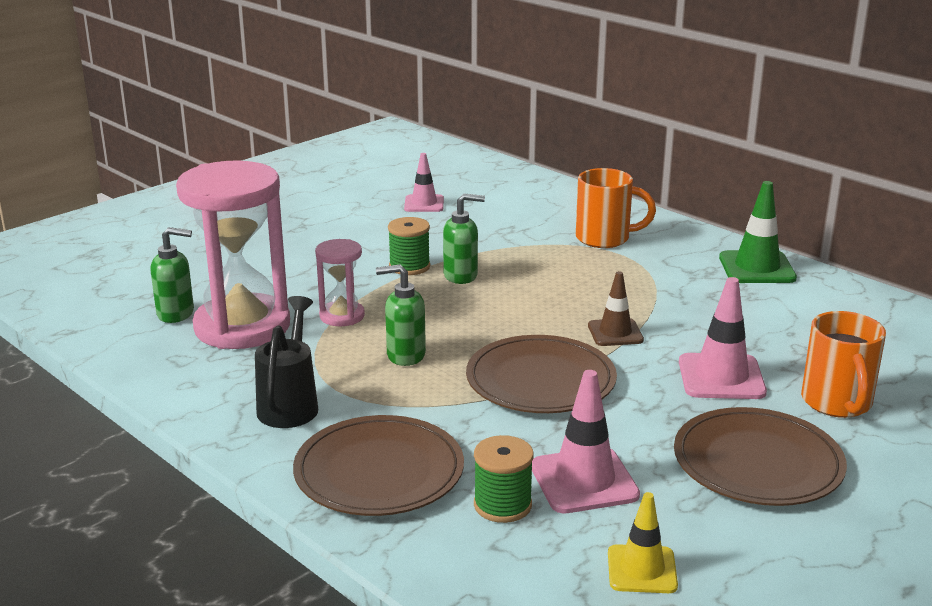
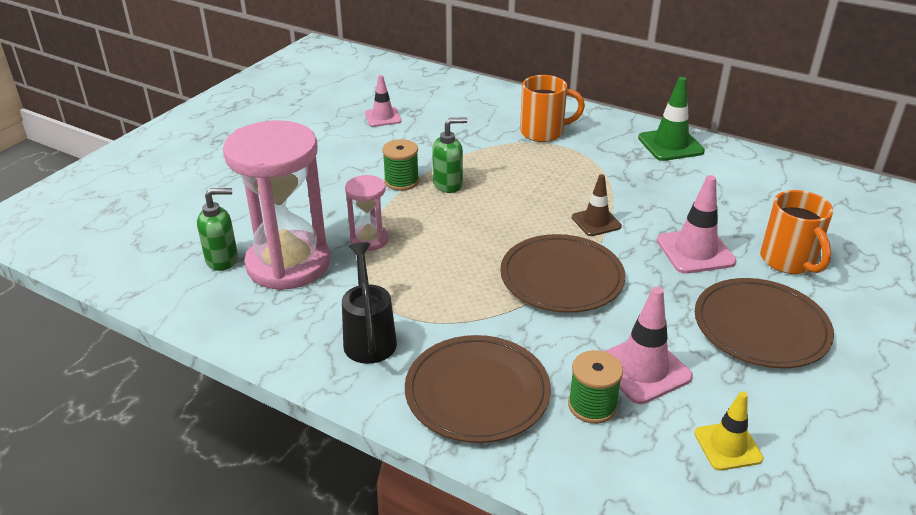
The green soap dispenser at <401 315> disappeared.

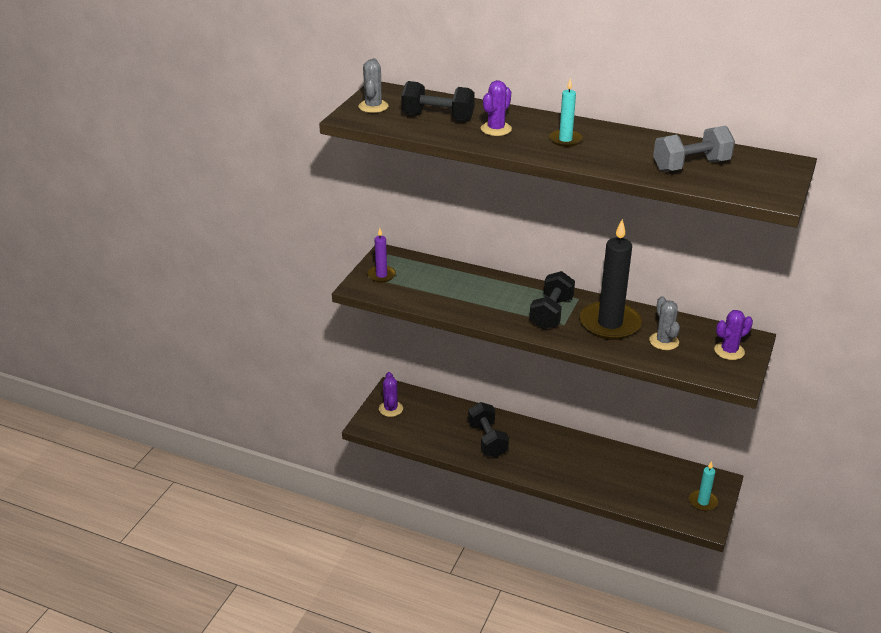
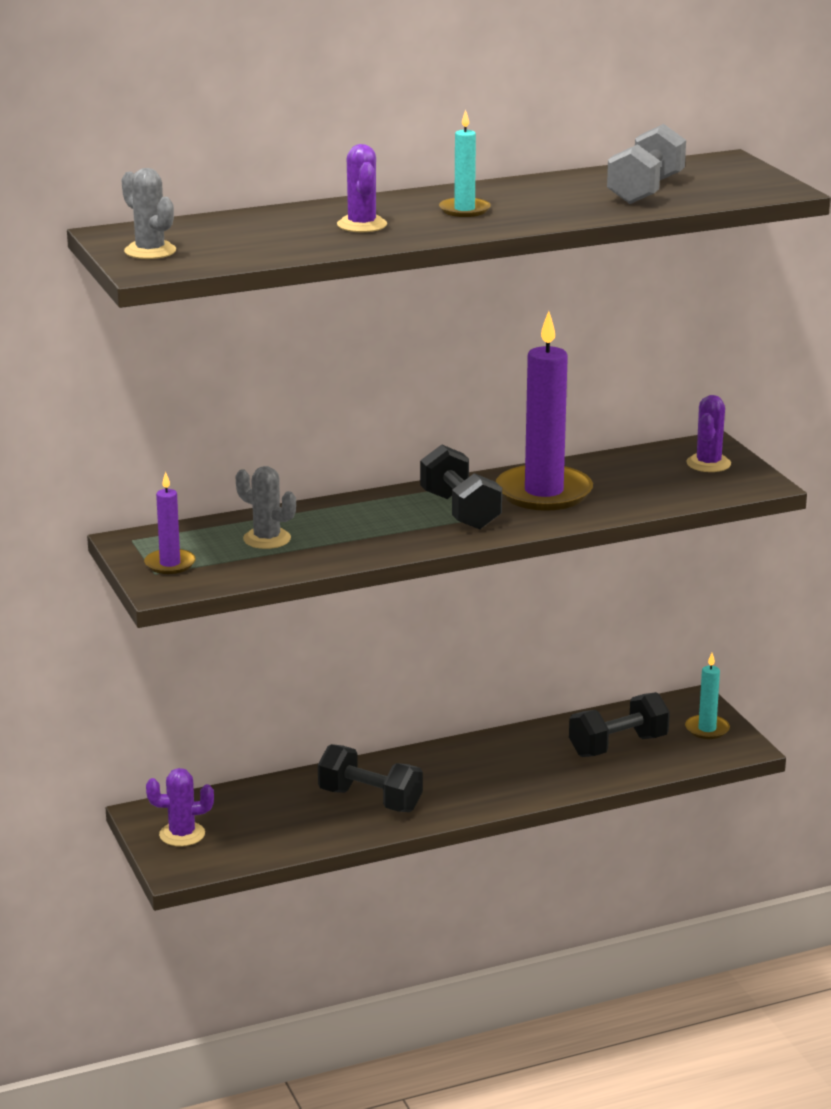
The purple cactus at <391 394> turned 45 degrees counterclockwise.
The grey cactus moved from <664 323> to <266 507>.
The black candle at <611 279> became the purple candle at <544 411>.
The black dumbbell moved from <438 101> to <619 724>.

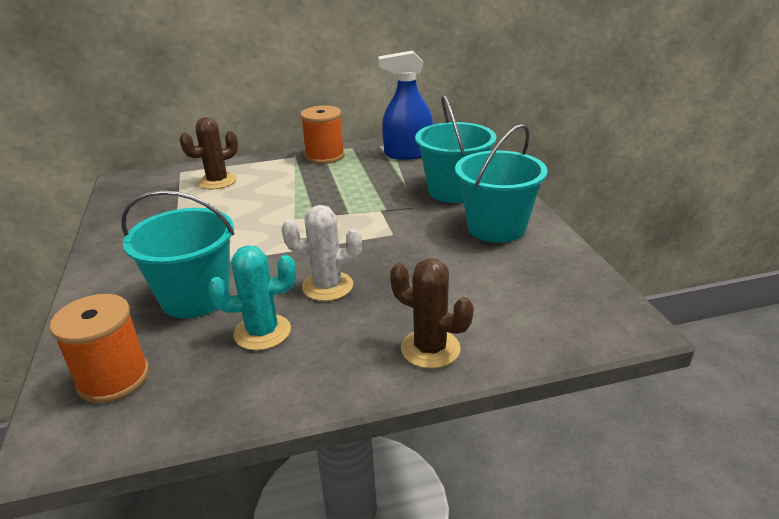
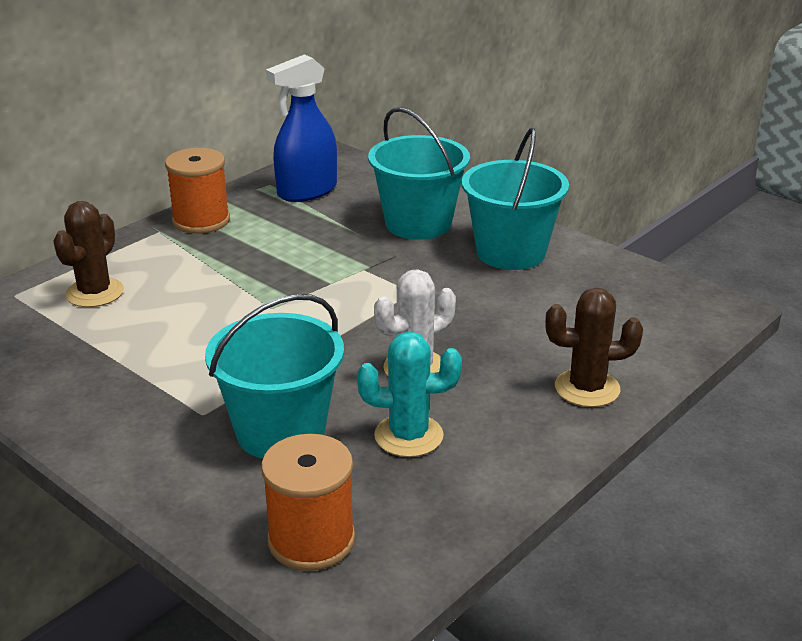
The turquoise cactus at <252 298> turned 45 degrees clockwise.

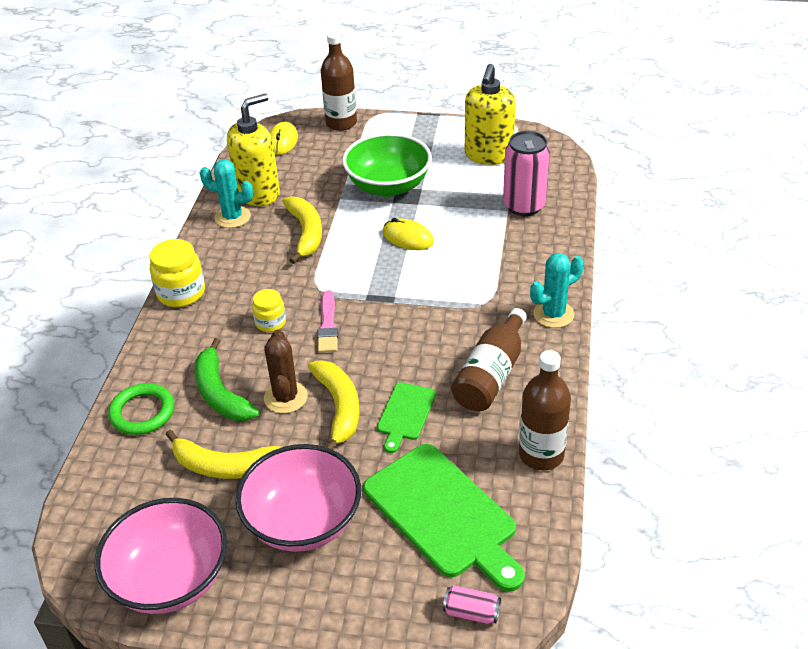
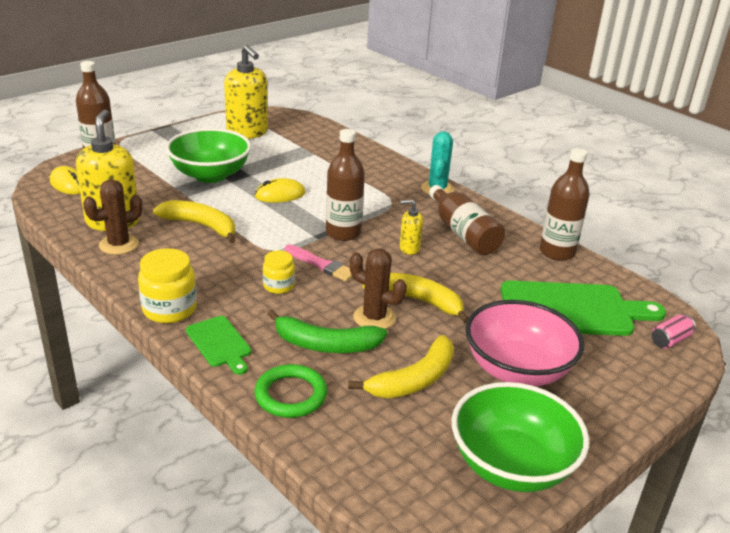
The turquoise cactus at <226 193> became the brown cactus at <113 217>.
The green cutting board moved from <406 417> to <218 345>.
The brown bottle at <345 185> appeared.
The yellow soap dispenser at <411 227> appeared.
The pink bowl at <161 556> became the green bowl at <520 437>.
The pink can at <526 173> disappeared.

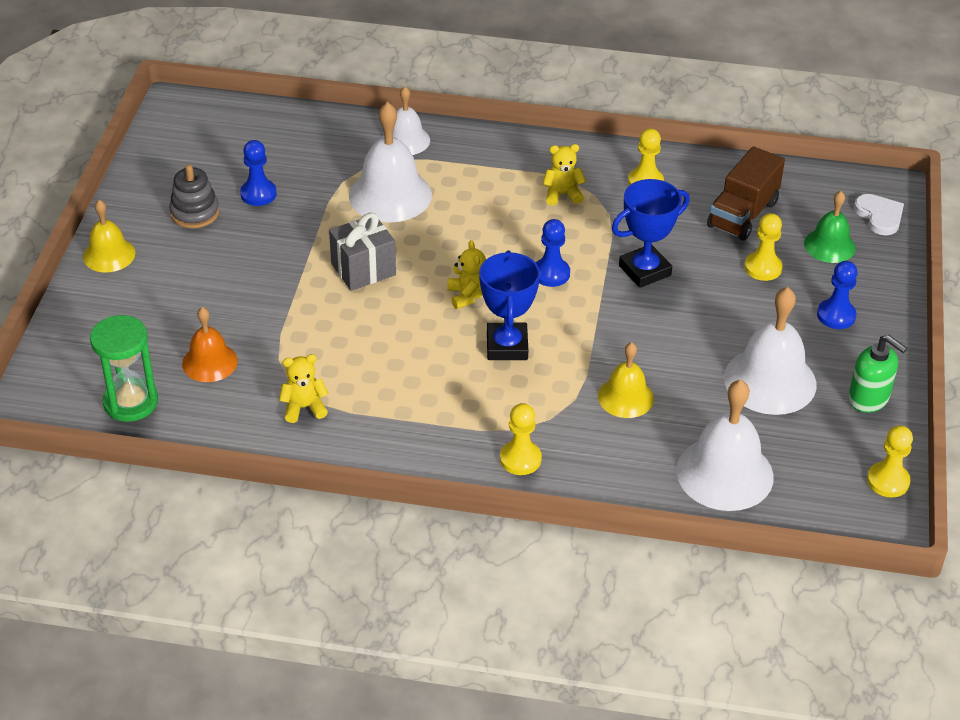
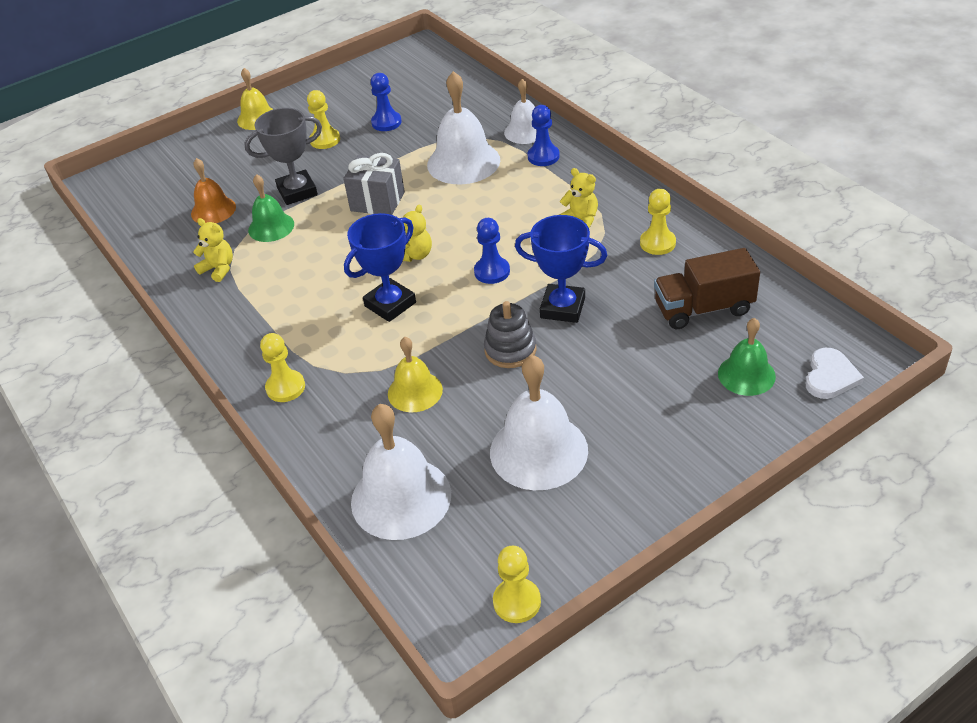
The grey trophy at <283 156> appeared.
The green bell at <271 208> appeared.
The yellow pawn moved from <763 247> to <323 119>.
The grey stacking toy moved from <194 196> to <510 334>.
The blue pawn moved from <837 295> to <543 135>.
The green hourglass at <124 368> disappeared.
The green soap dispenser at <877 373> disappeared.

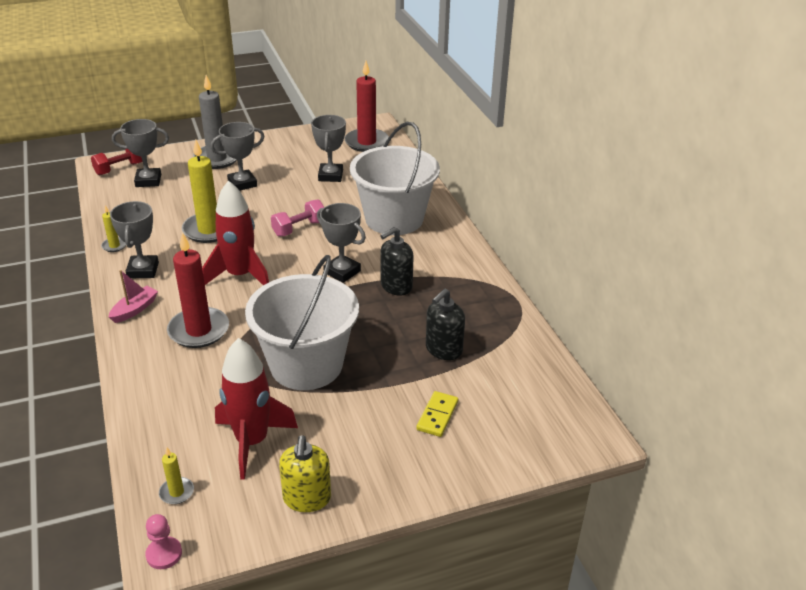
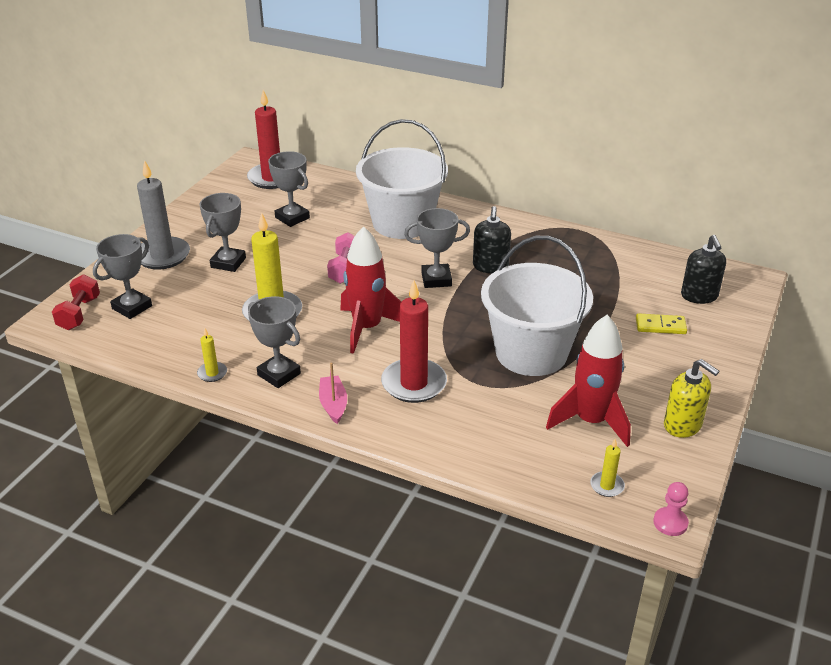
The yellow domino at <437 414> turned 60 degrees counterclockwise.
The black soap dispenser moved from <445 324> to <703 269>.

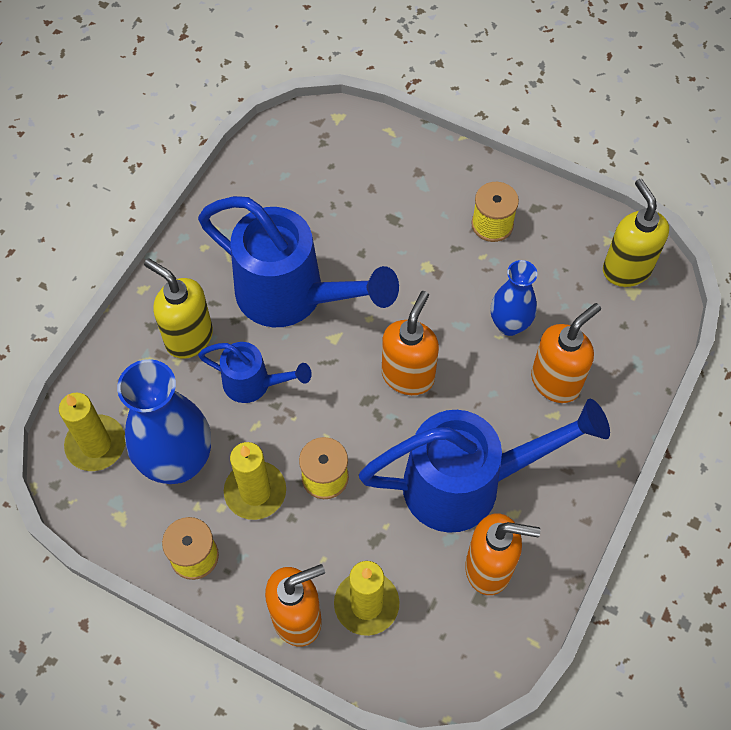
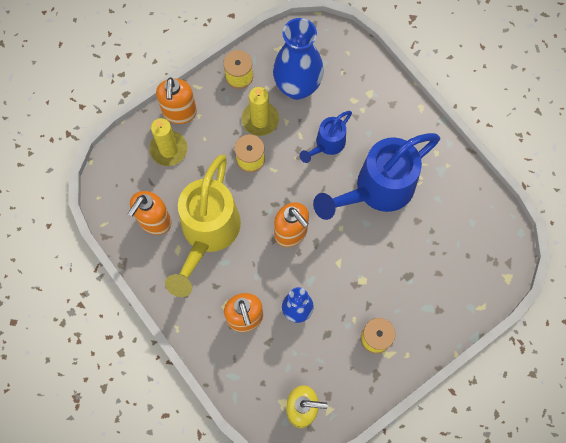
The blue watering can at <484 466> became the yellow watering can at <203 225>.
The yellow candle at <92 432> disappeared.
The yellow soap dispenser at <178 309> disappeared.

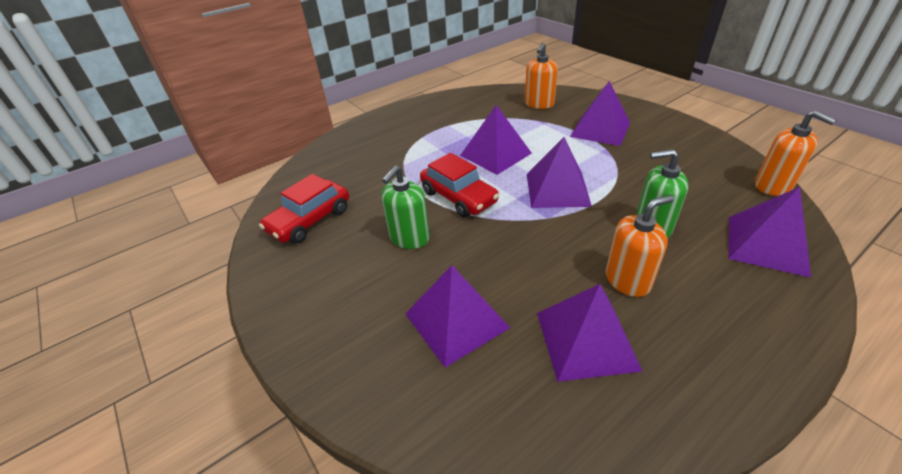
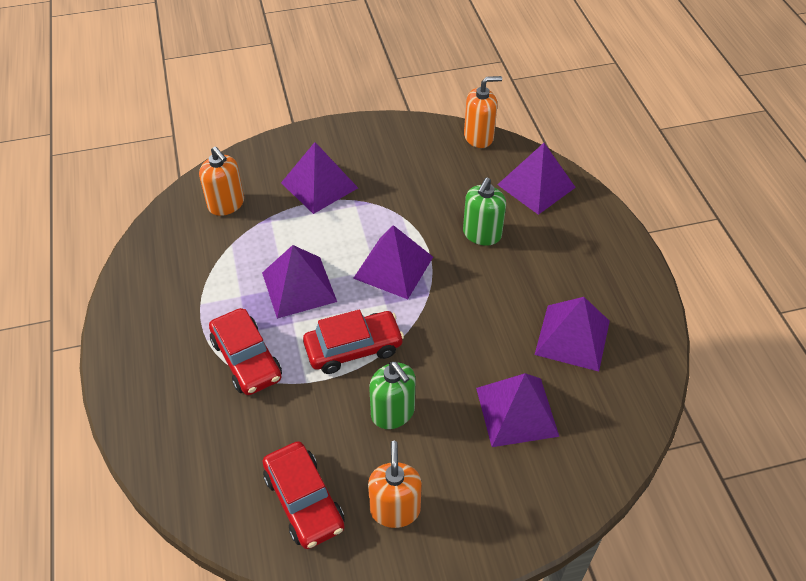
The red car at <245 351> appeared.
The orange soap dispenser moved from <640 246> to <395 484>.

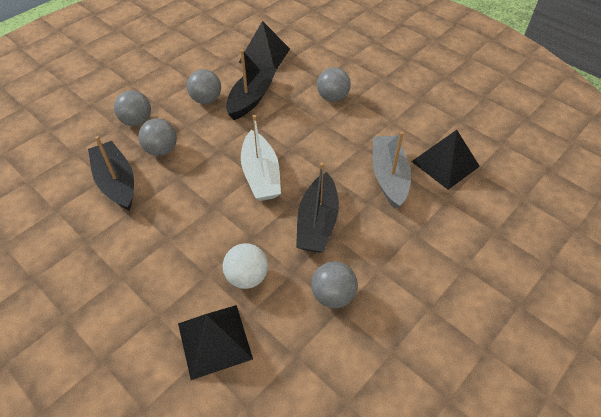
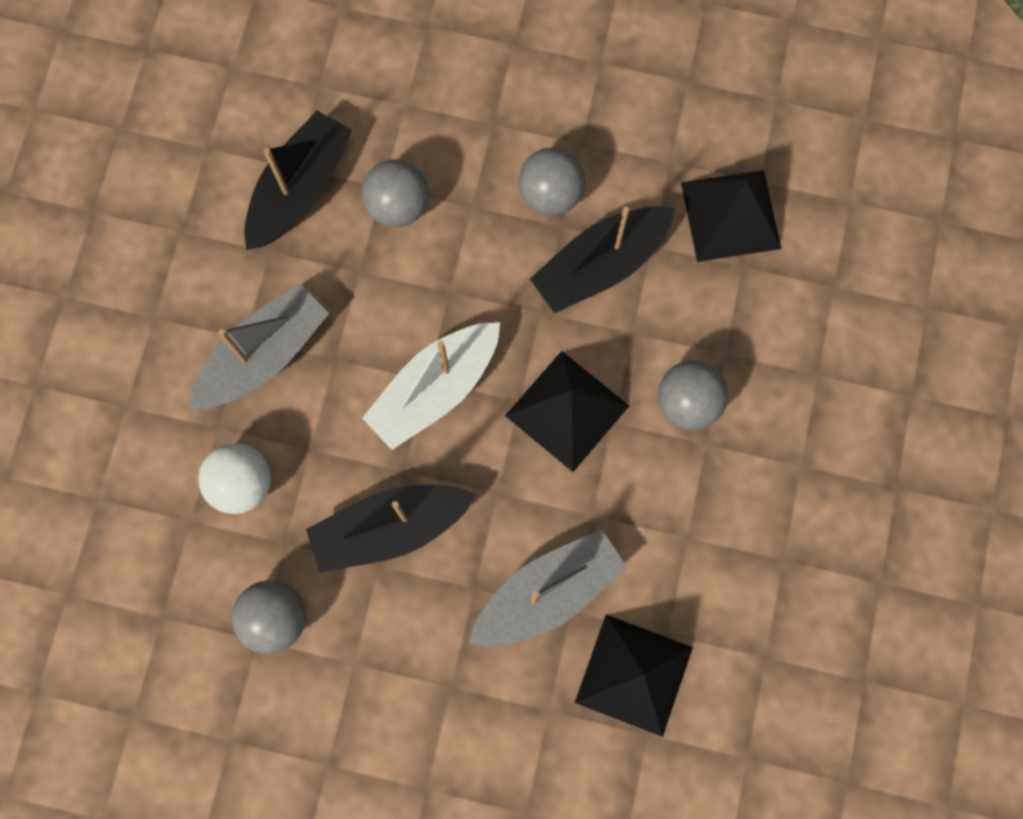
The grey boat at <259 347> appeared.
The black pyramid moved from <215 342> to <567 411>.
The black boat at <251 84> turned 150 degrees clockwise.
The grey ball at <132 108> disappeared.

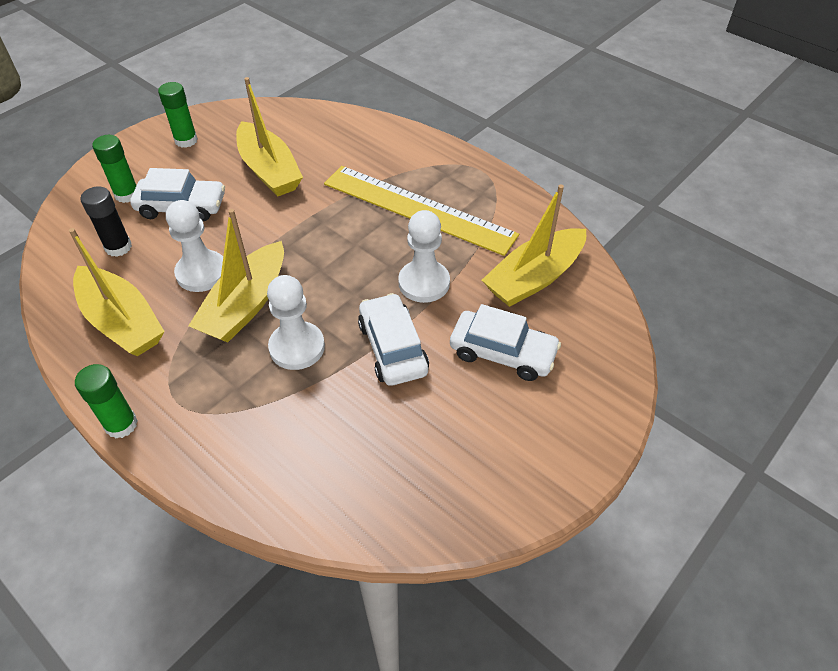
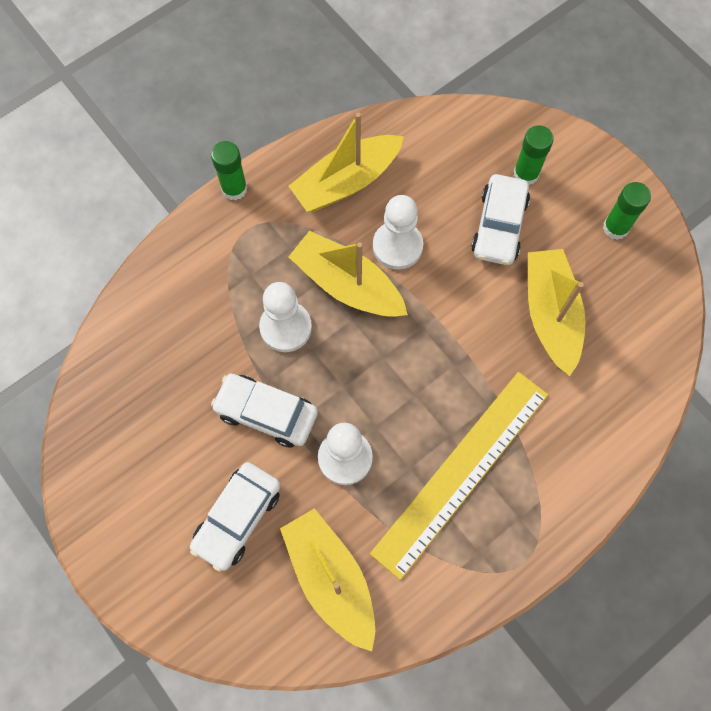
The white car at <393 339> turned 150 degrees counterclockwise.
The yellow boat at <269 137> turned 105 degrees clockwise.
The black glue stick at <106 221> disappeared.

